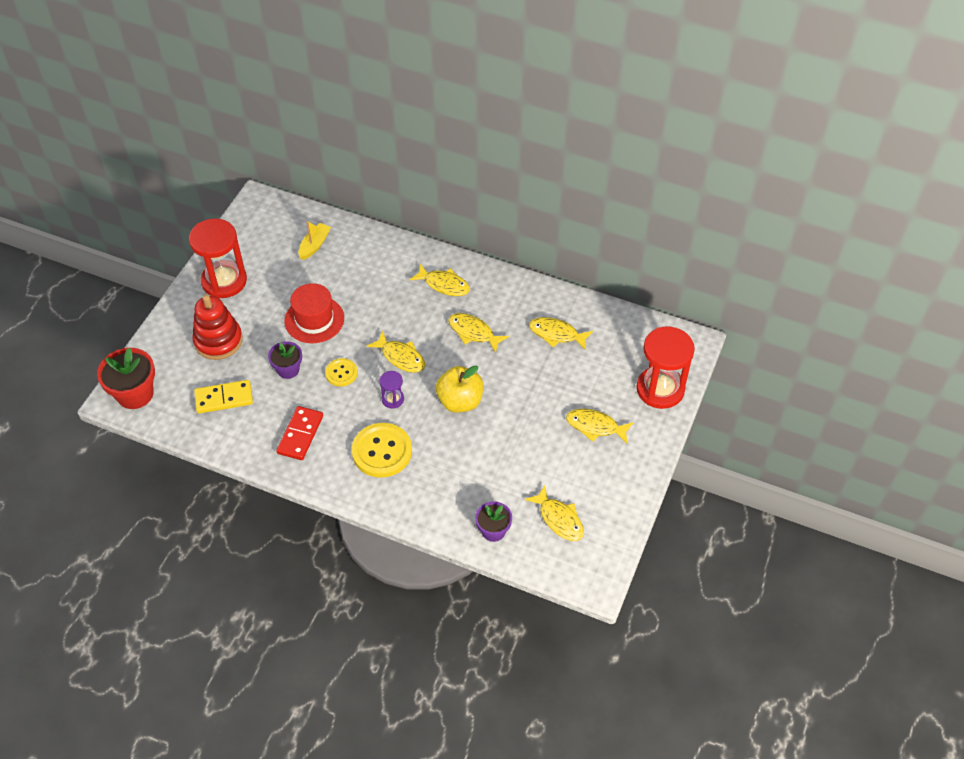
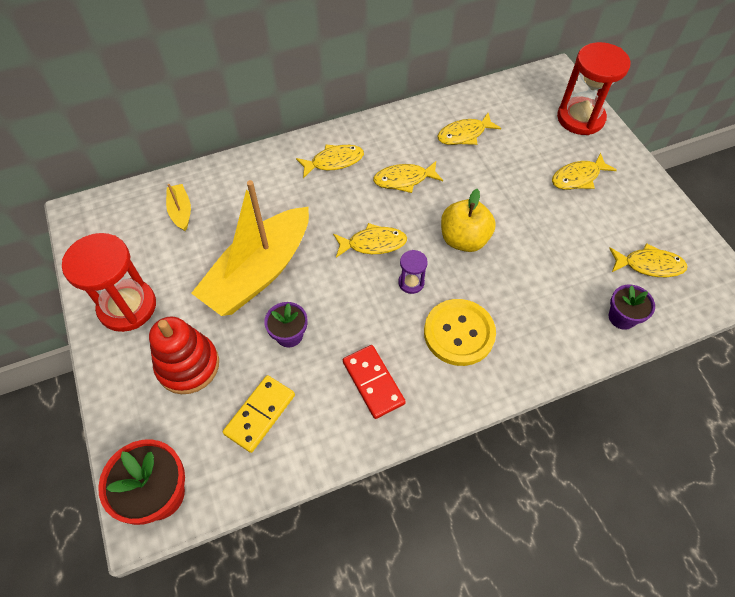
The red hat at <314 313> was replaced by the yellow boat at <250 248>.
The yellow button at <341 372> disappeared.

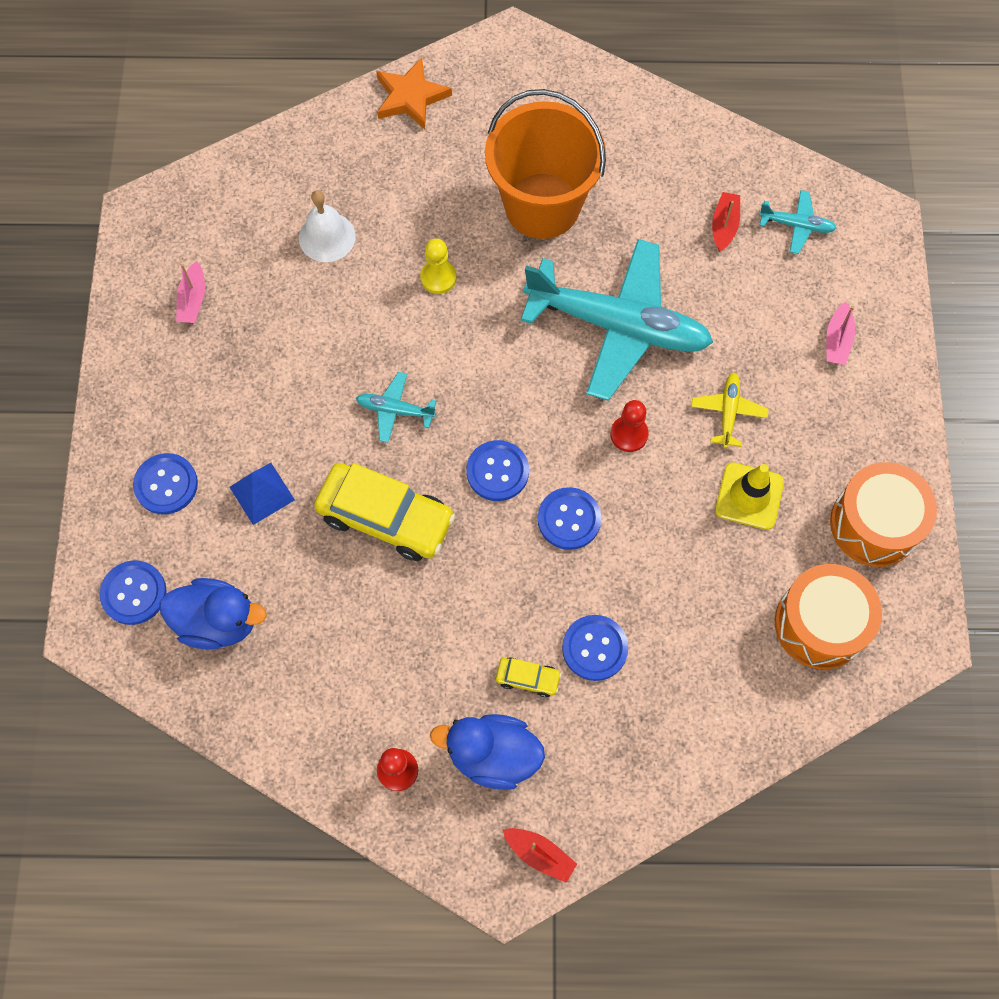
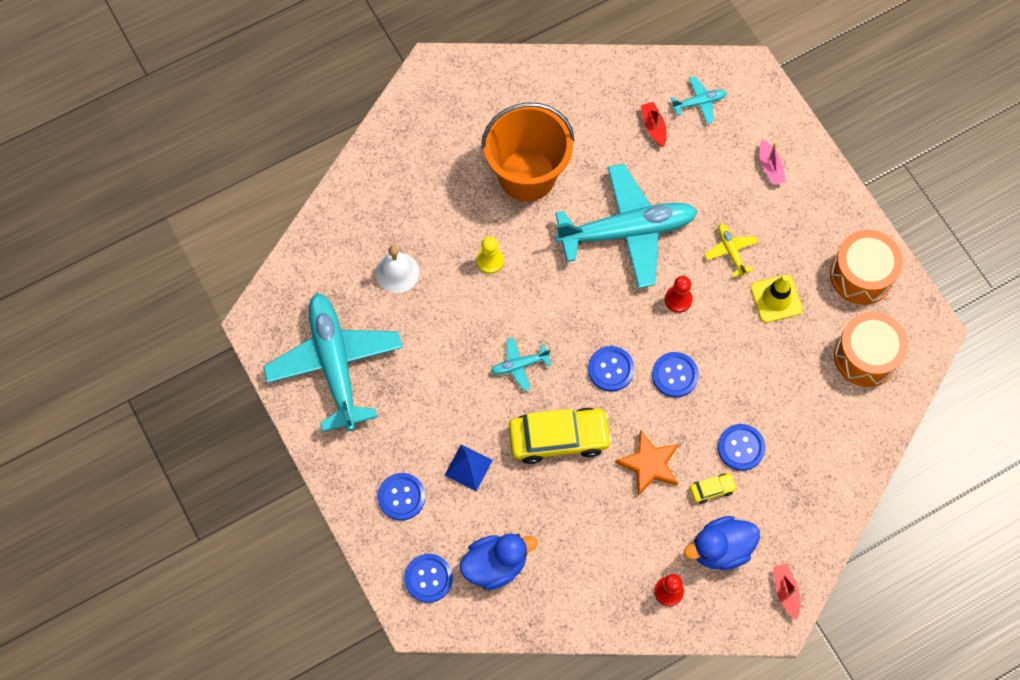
The pink boat at <190 292> was replaced by the turquoise plane at <332 362>.
The orange star moved from <414 93> to <647 463>.
The red boat at <540 855> turned 105 degrees counterclockwise.

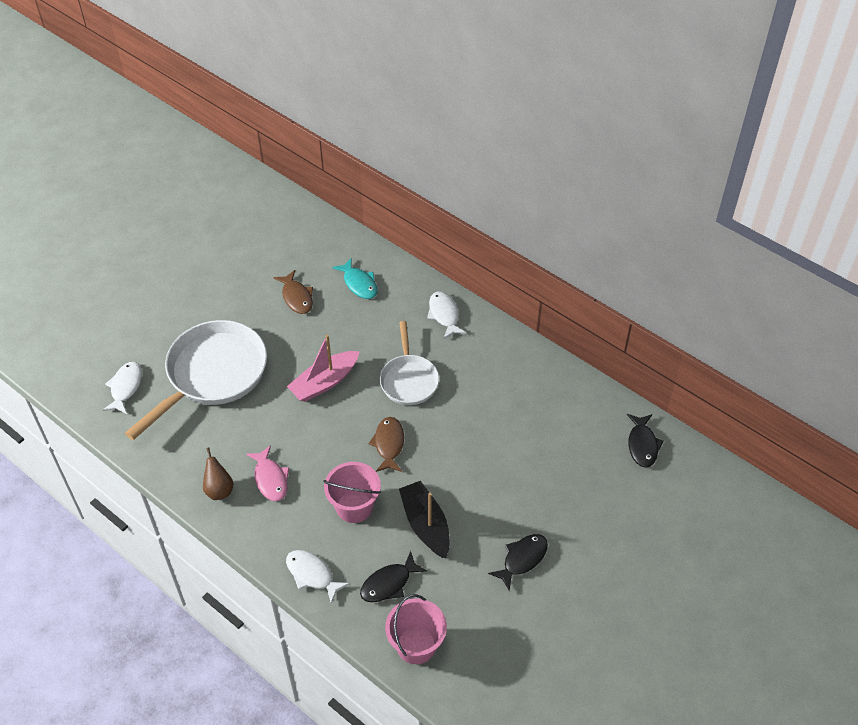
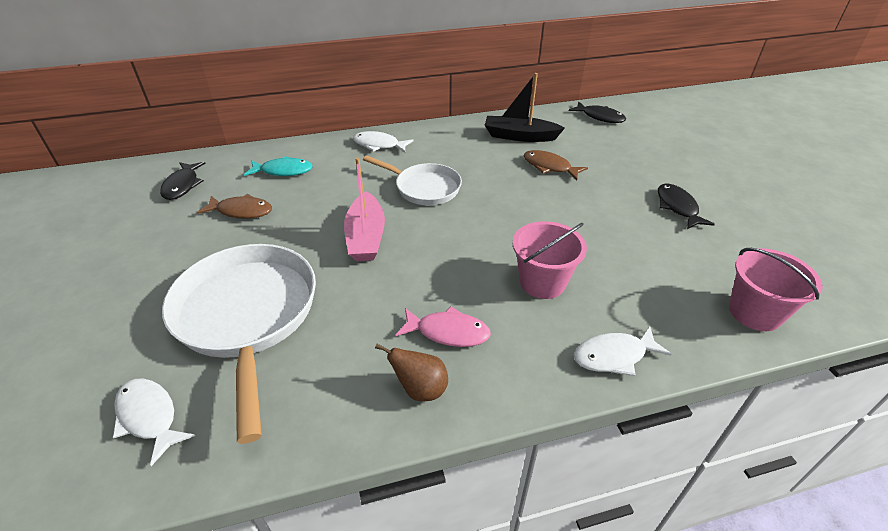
The black fish moved from <393 576> to <183 181>.
The black boat moved from <424 519> to <525 107>.
The brown fish moved from <386 444> to <556 165>.

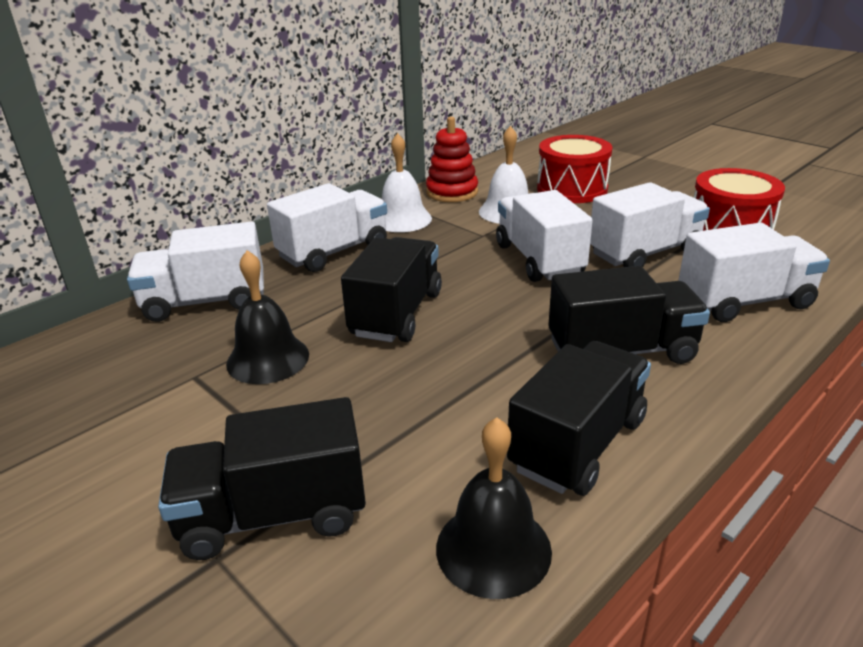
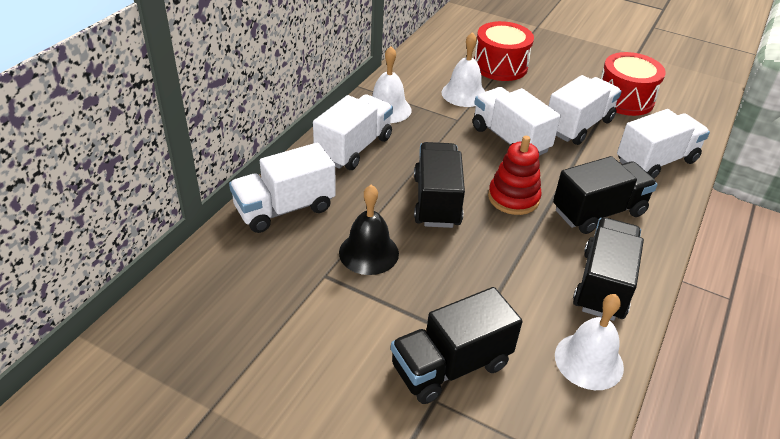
The red stacking toy moved from <452 159> to <515 175>.
The black bell at <494 508> became the white bell at <589 342>.

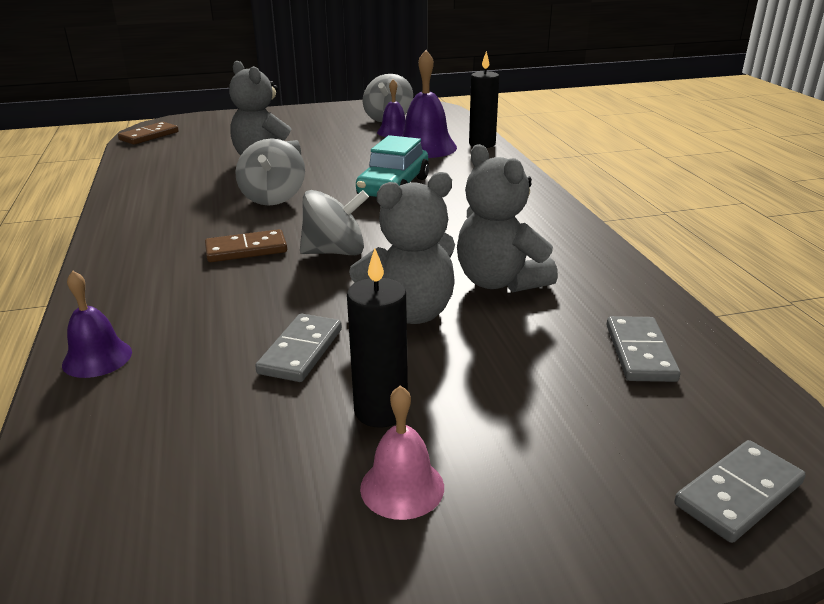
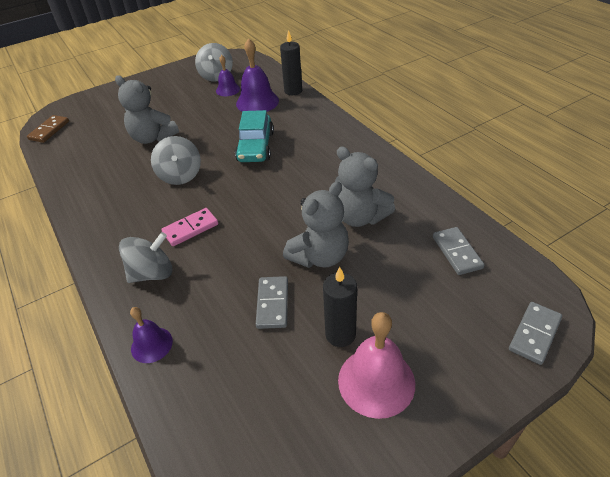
The grey spinning top moved from <334 222> to <145 257>.
The brown domino at <246 245> became the pink domino at <189 227>.
The pink bell at <402 452> changed to 1.69 times the size.

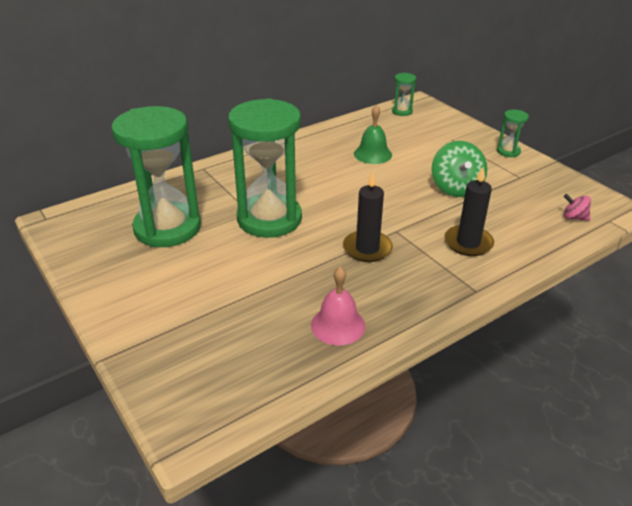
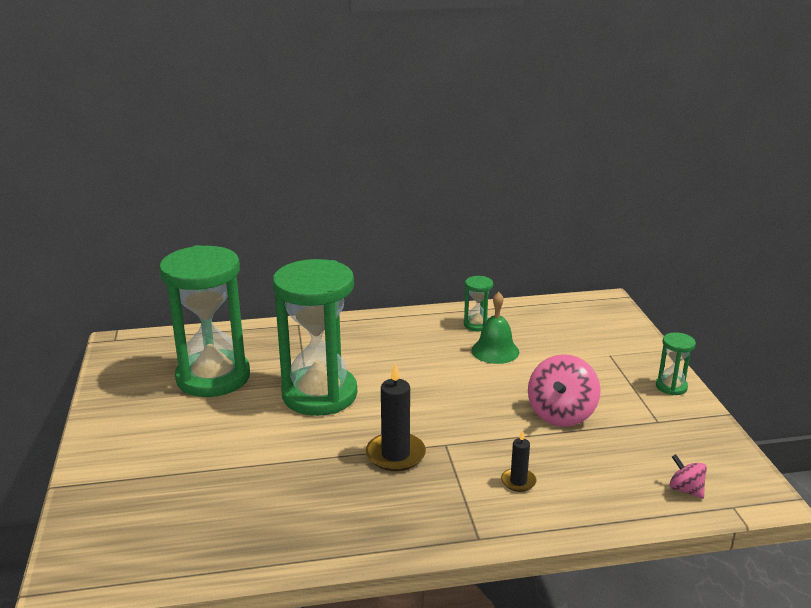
The green hourglass moved from <404 94> to <478 304>.
The black candle at <469 211> changed to 0.56 times the size.
The green spinning top at <459 169> became the pink spinning top at <564 390>.
The pink bell at <338 306> disappeared.

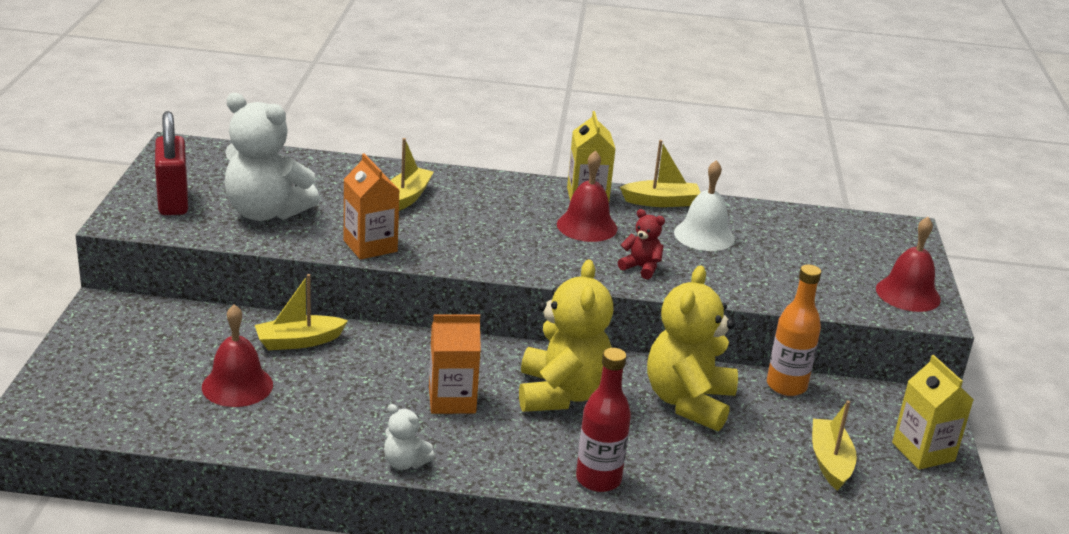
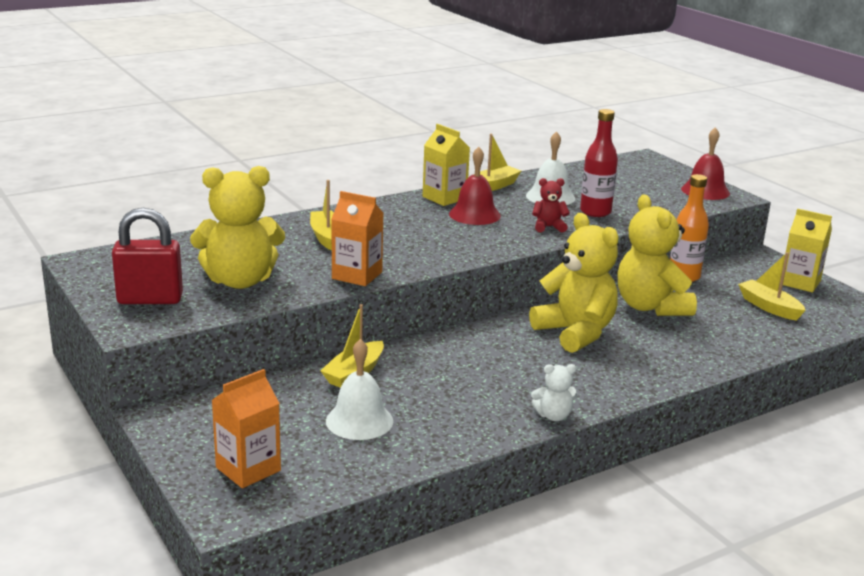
The red padlock at <171 163> turned 45 degrees counterclockwise.
The white teddy bear at <272 157> became the yellow teddy bear at <237 227>.
The orange carton moved from <455 364> to <246 428>.
The red bell at <237 356> became the white bell at <359 389>.
The red bottle moved from <603 420> to <599 163>.

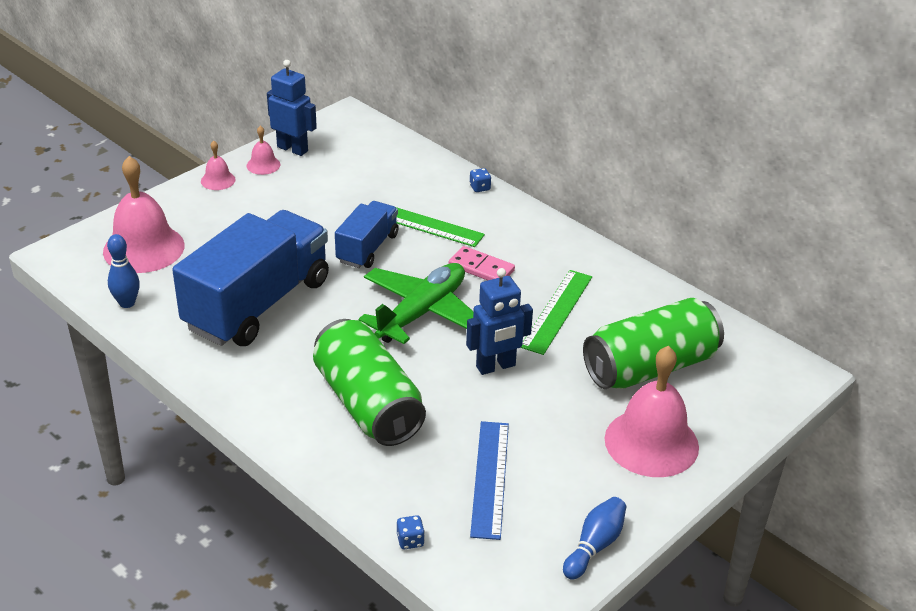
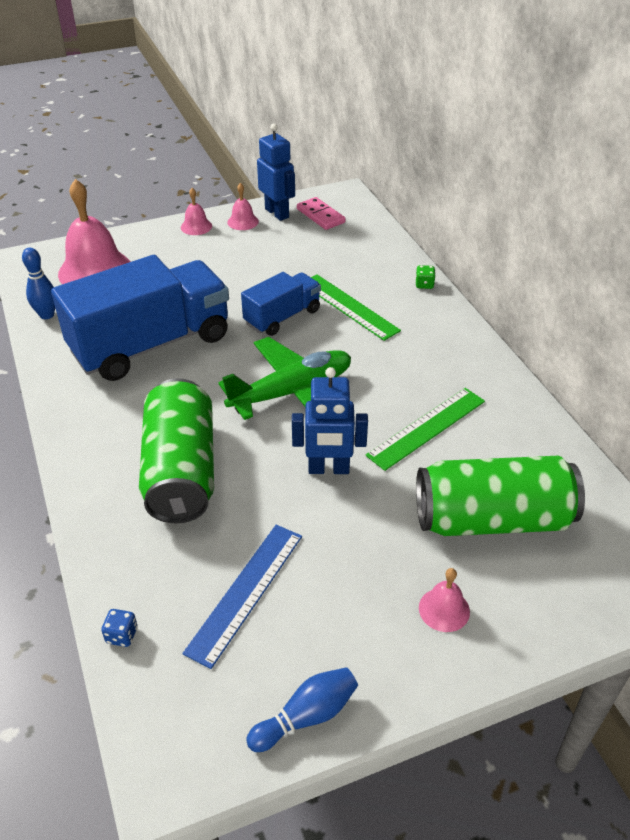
The pink domino moved from <482 263> to <321 213>.
The blue dice at <480 180> became the green dice at <425 277>.
The pink bell at <652 411> changed to 0.46 times the size.

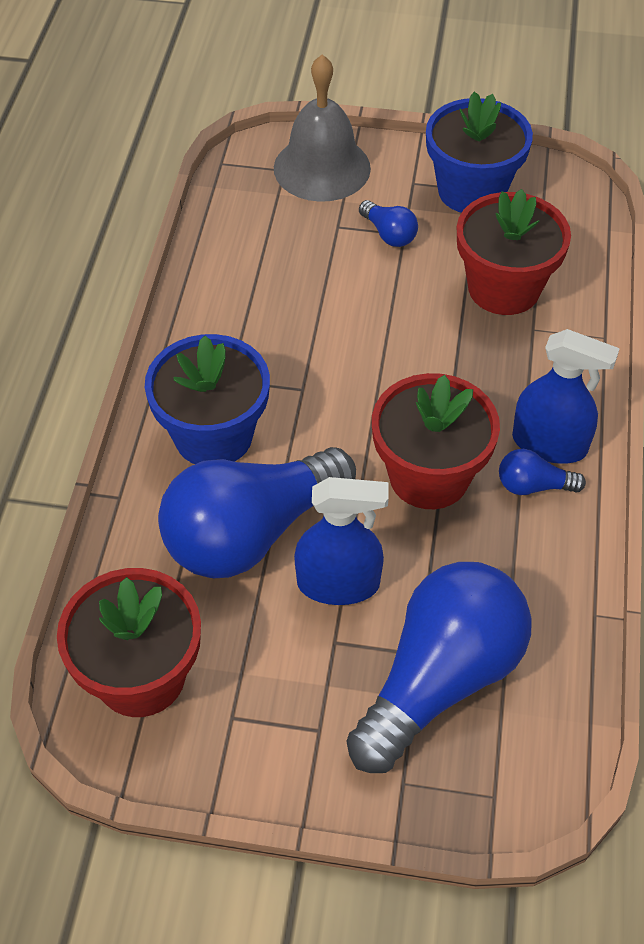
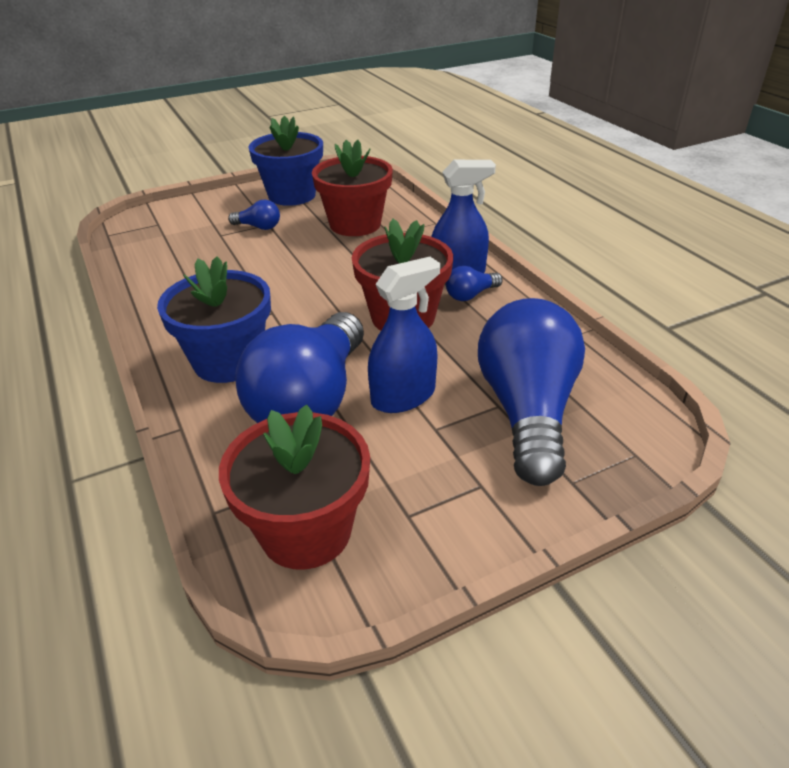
The grey bell at <322 128> disappeared.

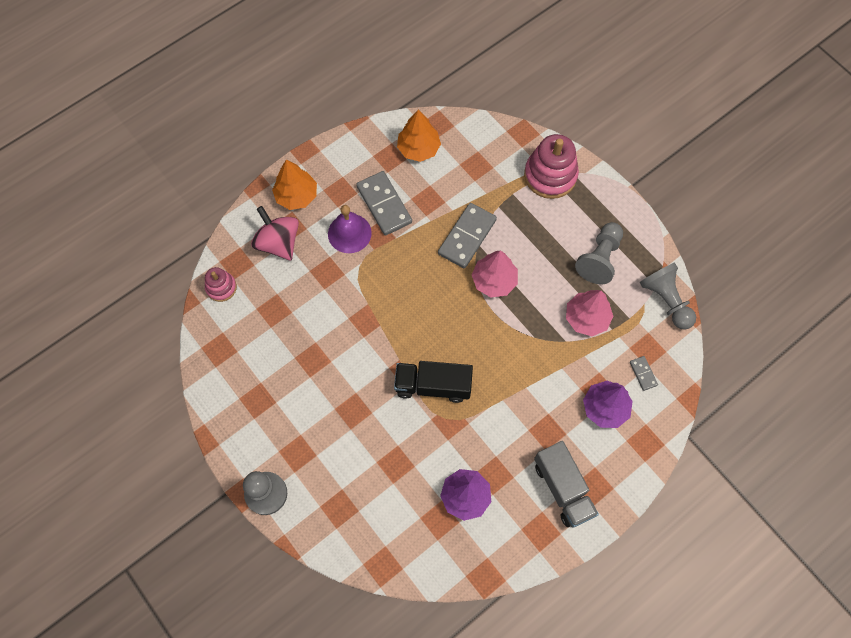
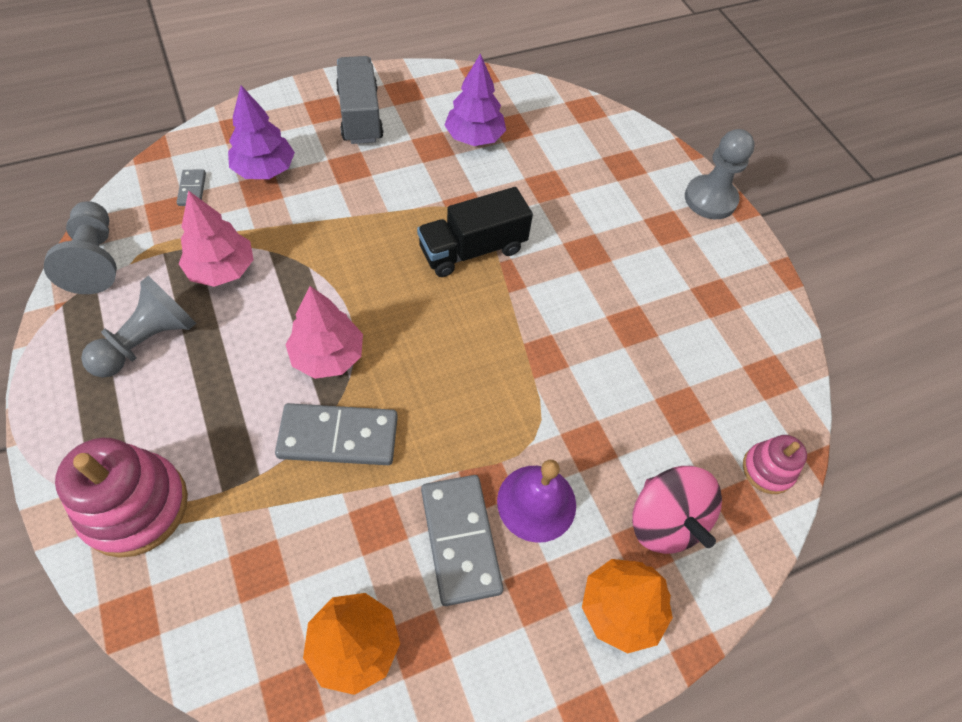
The grey domino at <467 235> turned 45 degrees clockwise.
The black truck at <433 382> turned 135 degrees clockwise.

